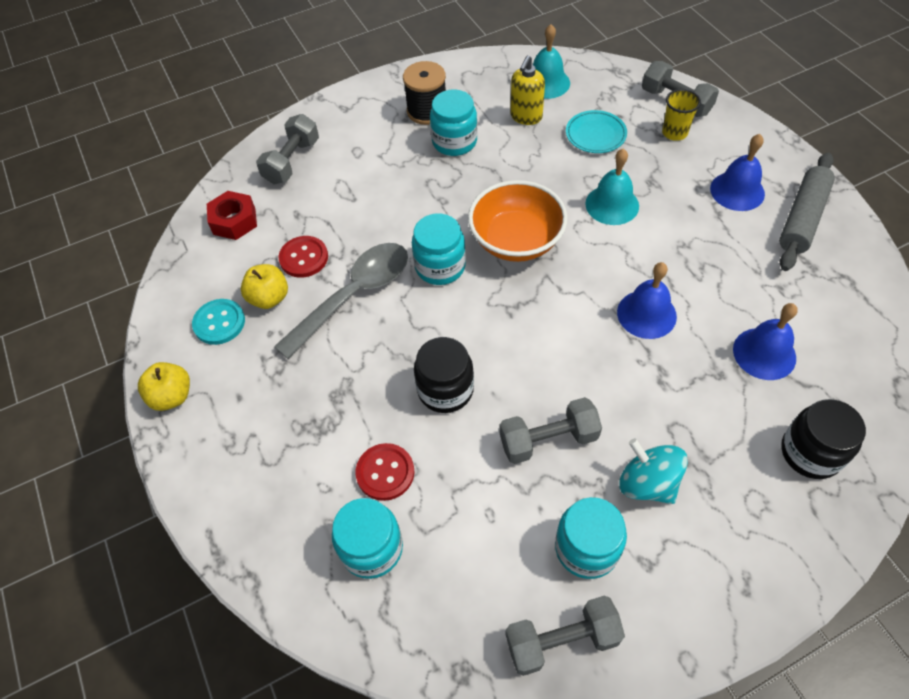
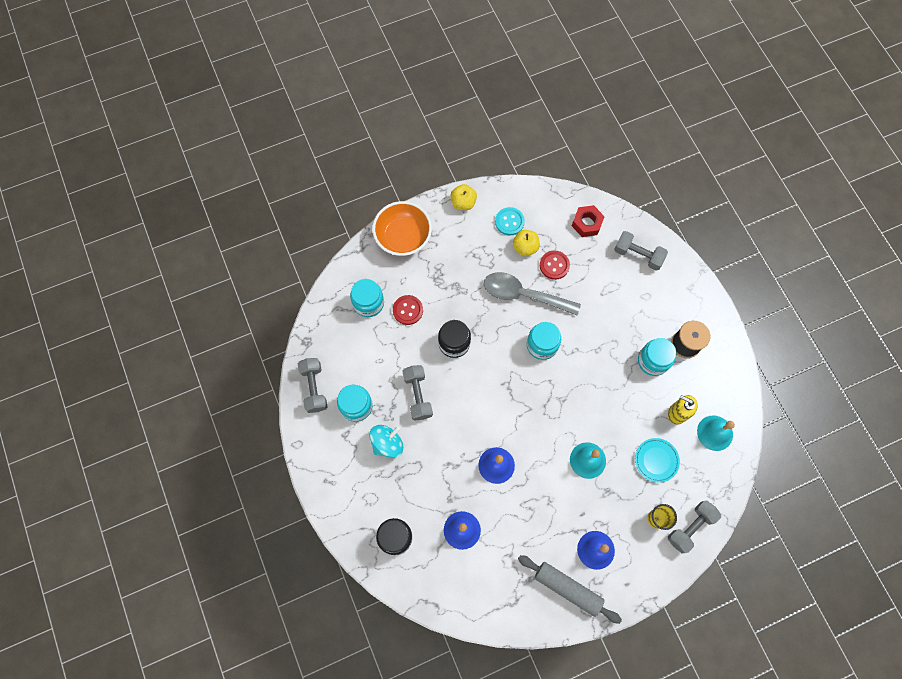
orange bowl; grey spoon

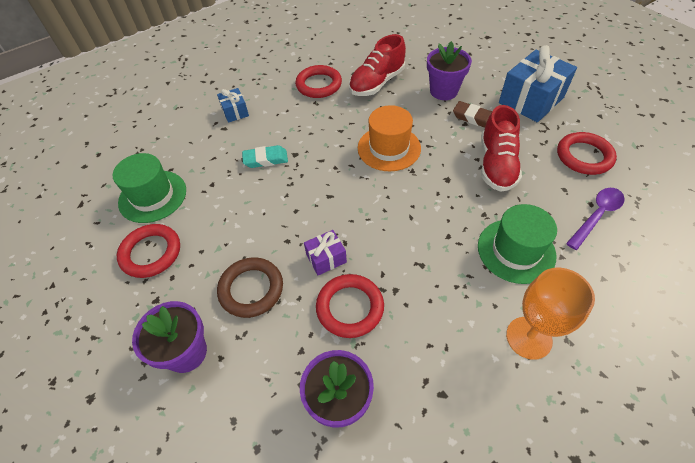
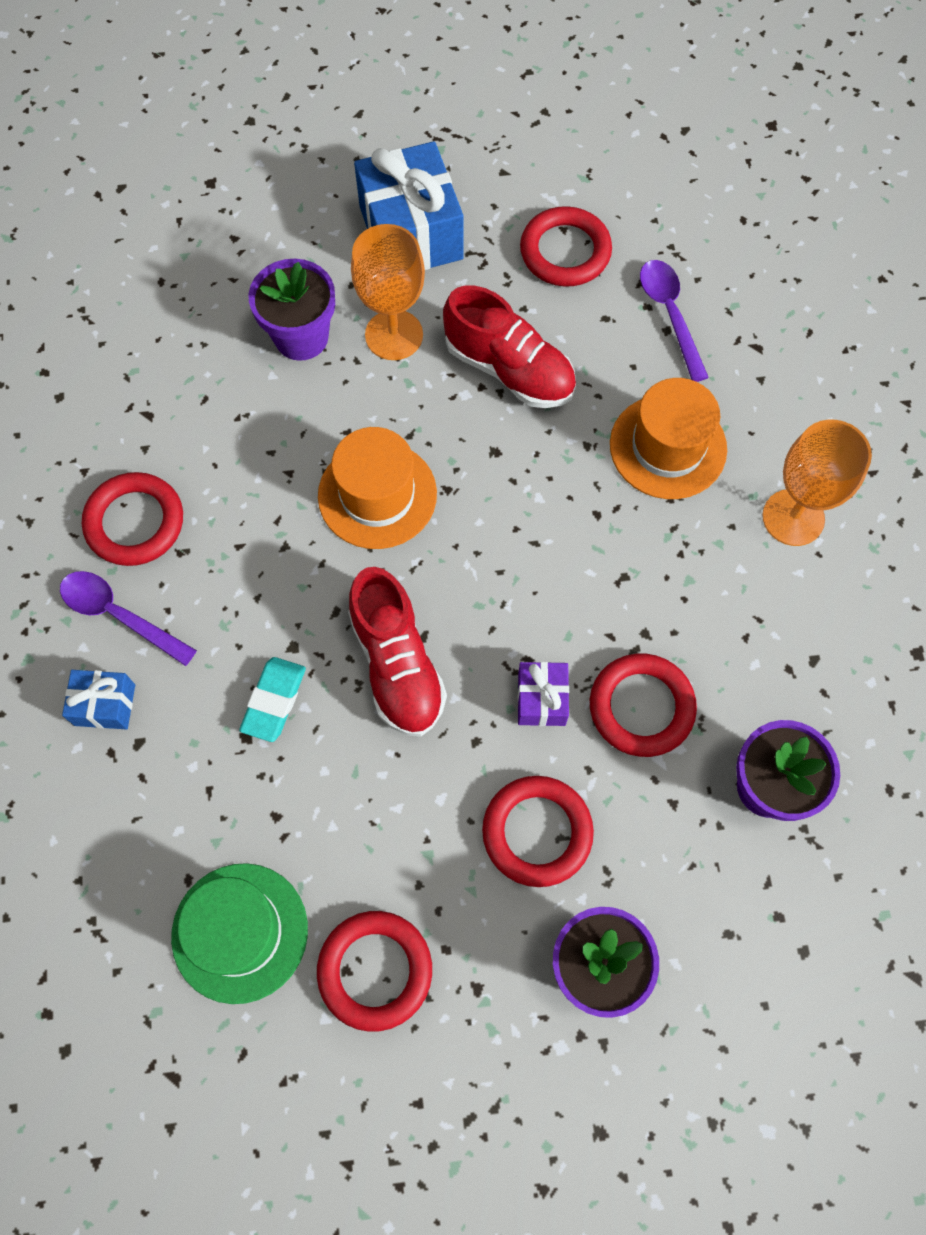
purple spoon (no. 1 from left); red shoe (no. 1 from left); orange goblet (no. 1 from left); red ring (no. 3 from left); orange hat (no. 2 from left)

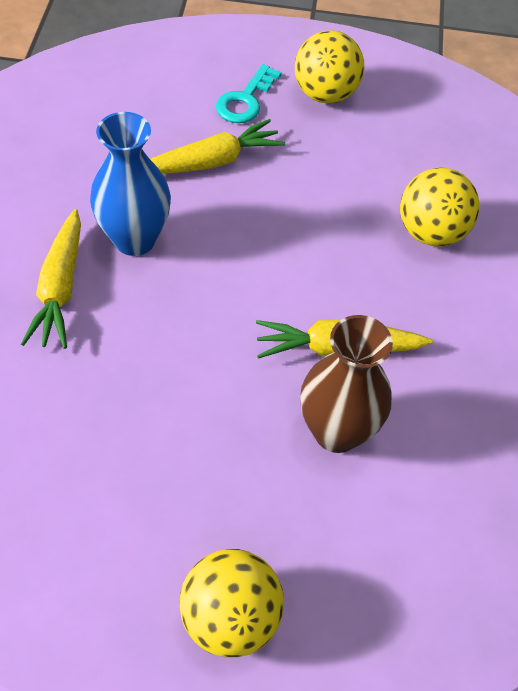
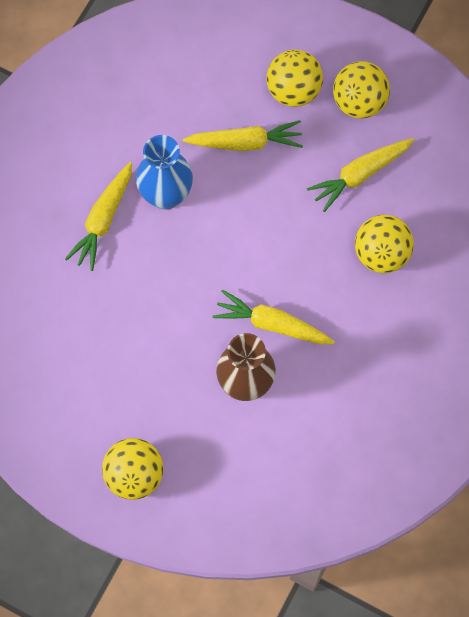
yellow ball (no. 2 from left); yellow carrot (no. 4 from left)

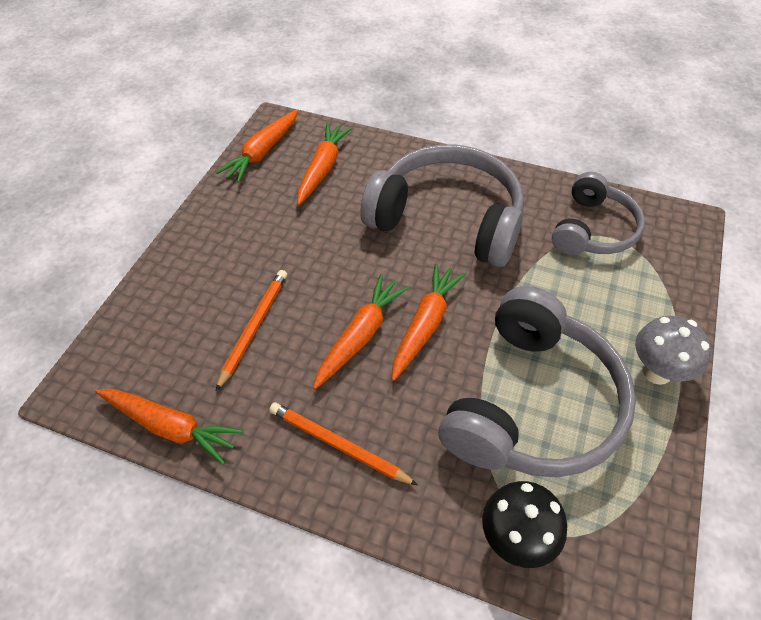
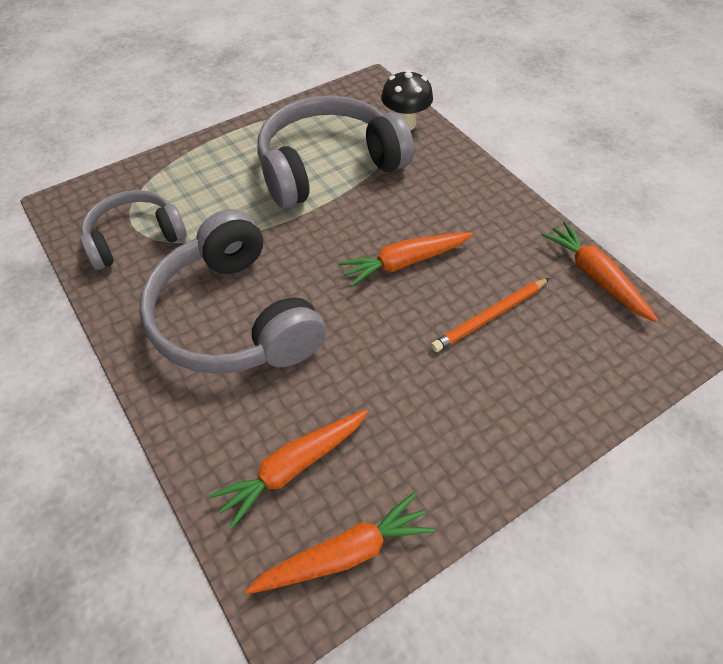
orange pencil (no. 2 from left in the first image); orange carrot (no. 5 from left in the first image); grey mushroom

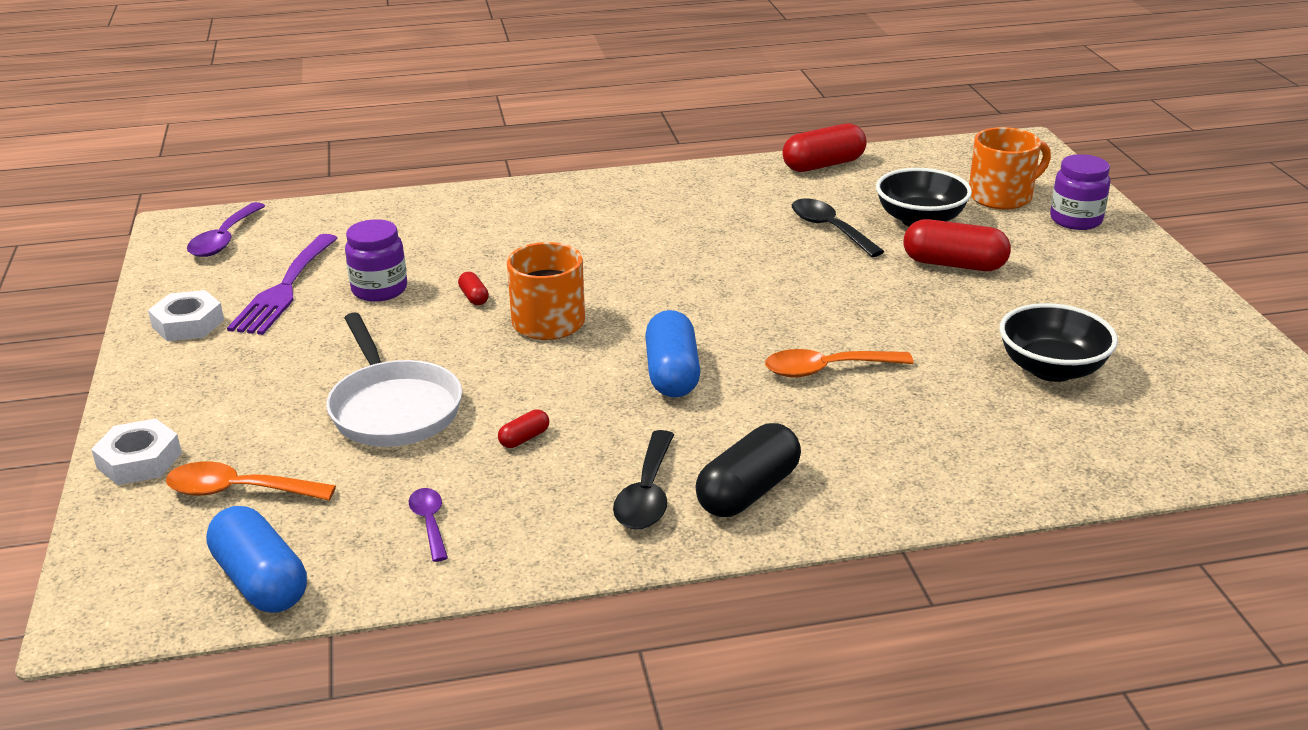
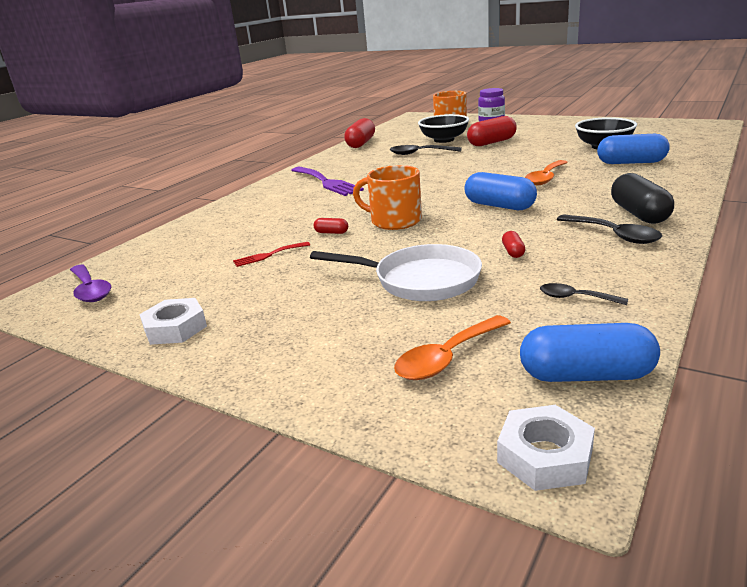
red fork; purple fork; white nut (no. 2 from left); black spoon (no. 2 from left); blue capsule (no. 3 from left)

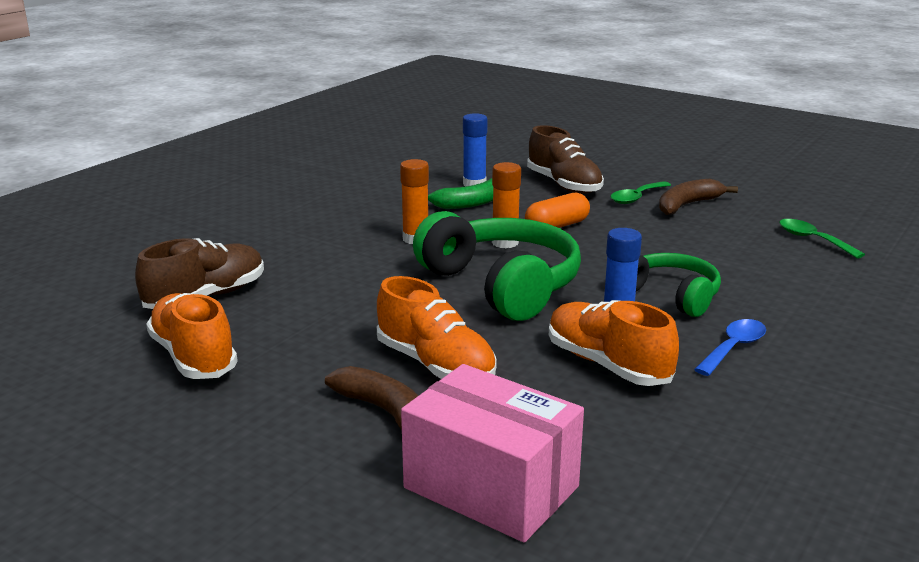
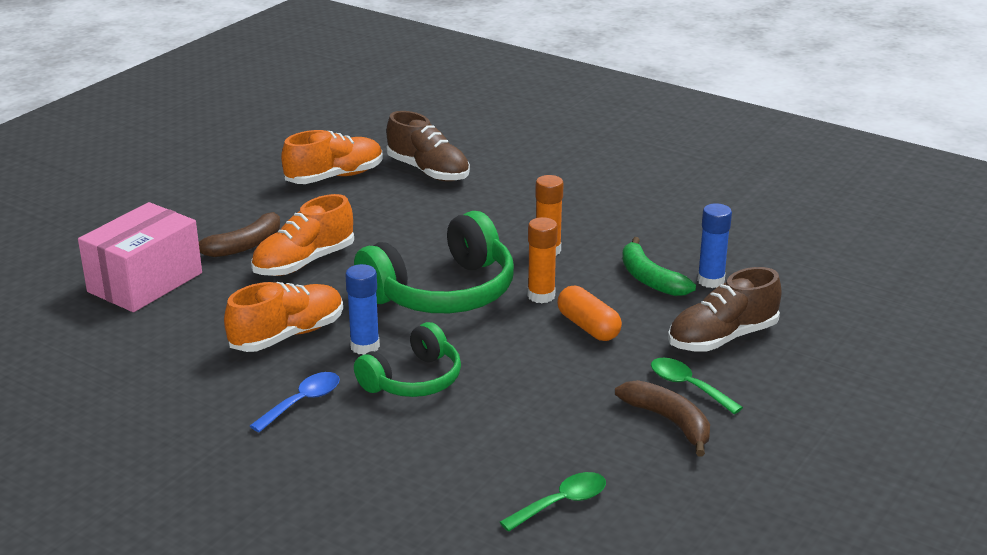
blue spoon

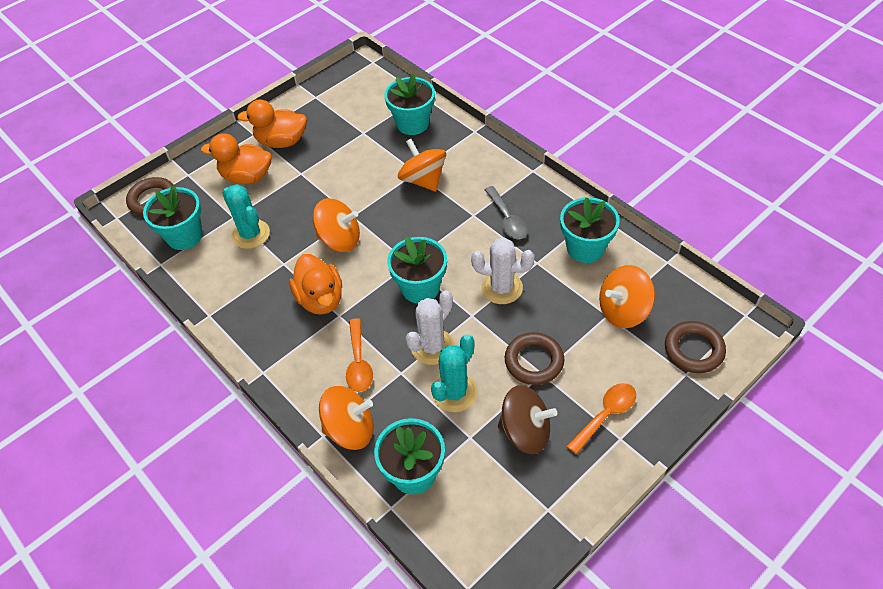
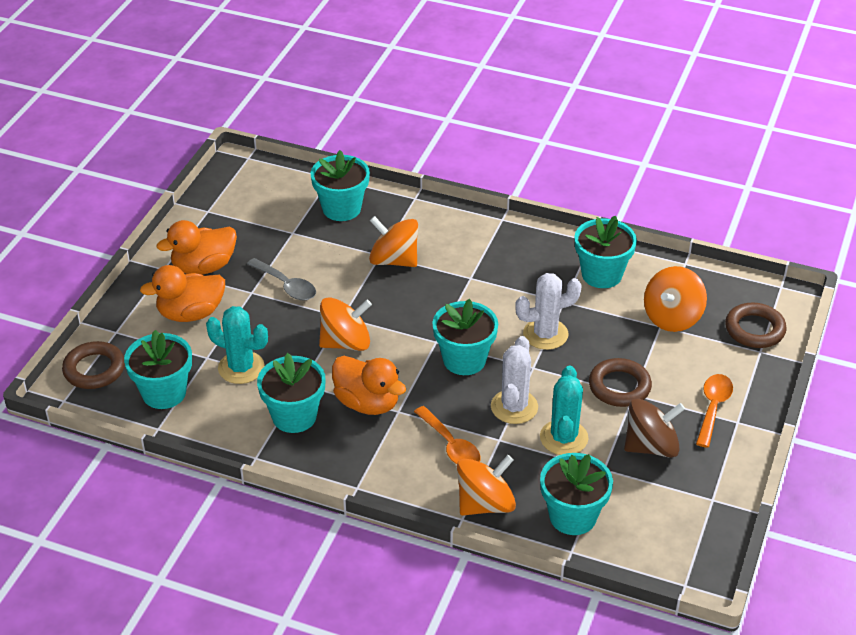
grey spoon; turquoise flower pot (no. 2 from left)

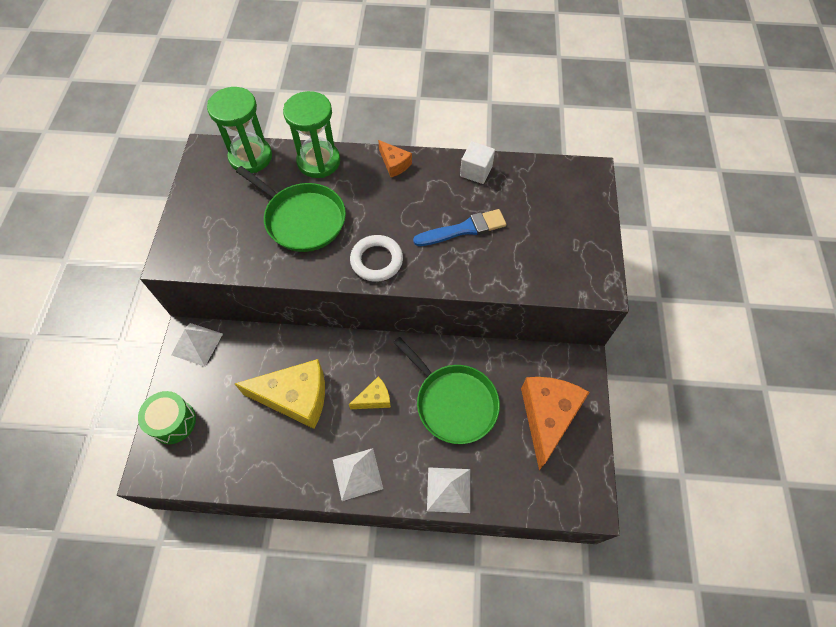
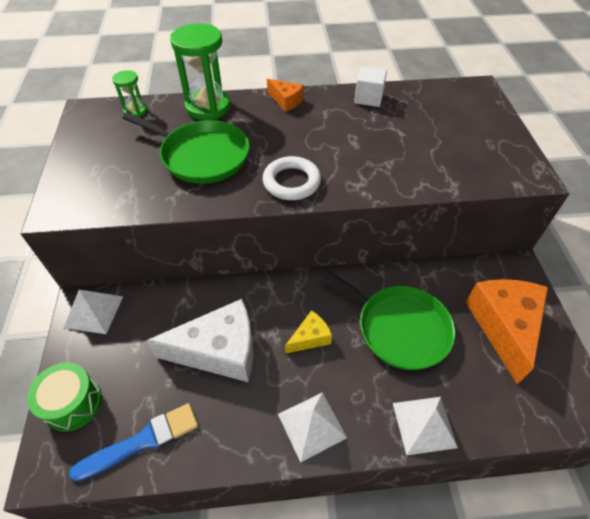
blue brush; green hourglass (no. 1 from left); white cheese

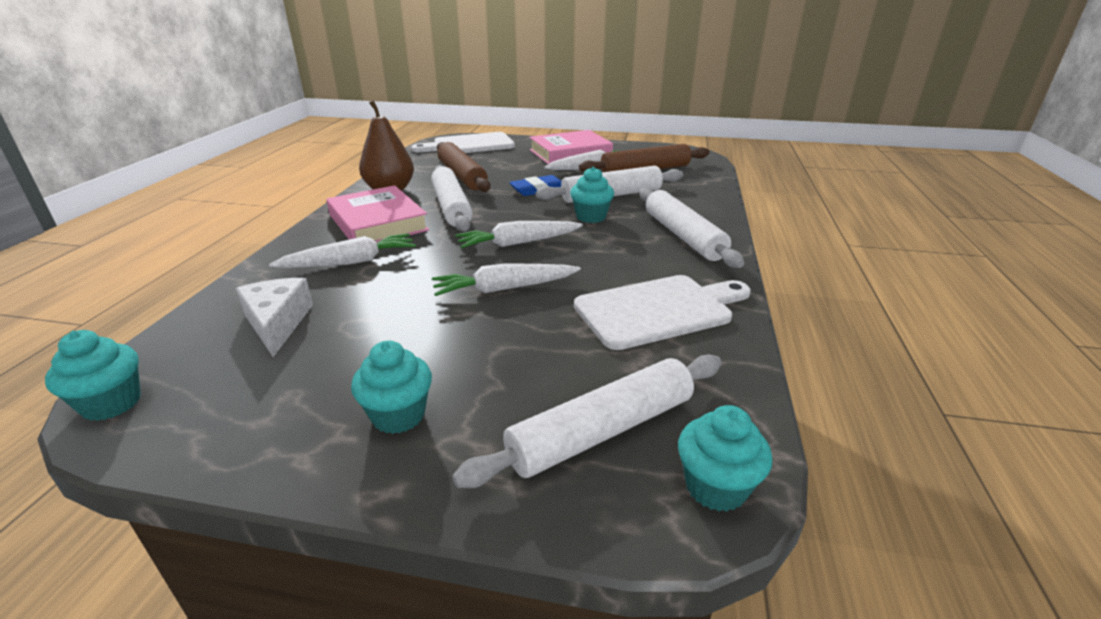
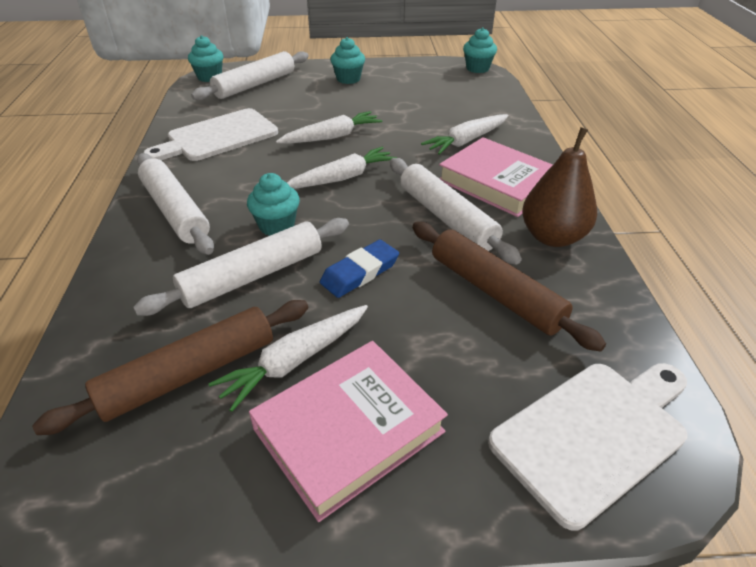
white cheese

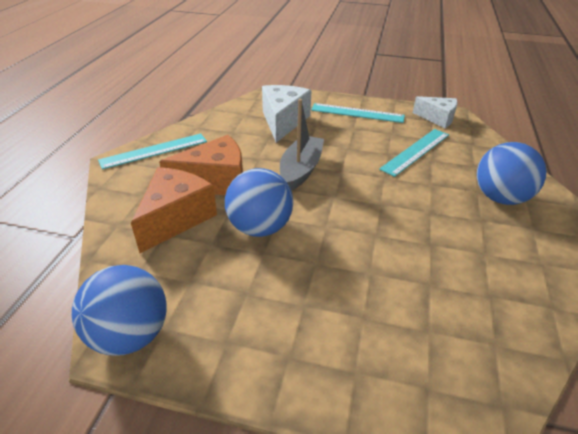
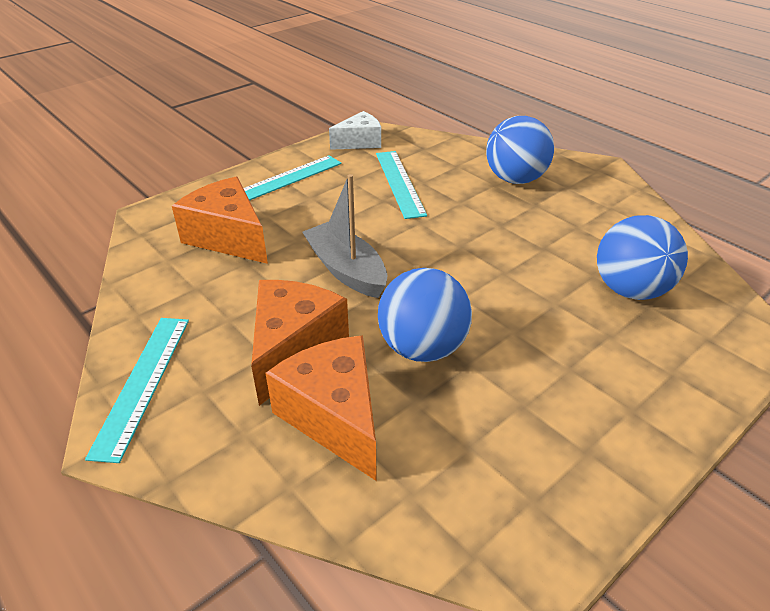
orange cheese (no. 1 from left); blue ball (no. 3 from left)

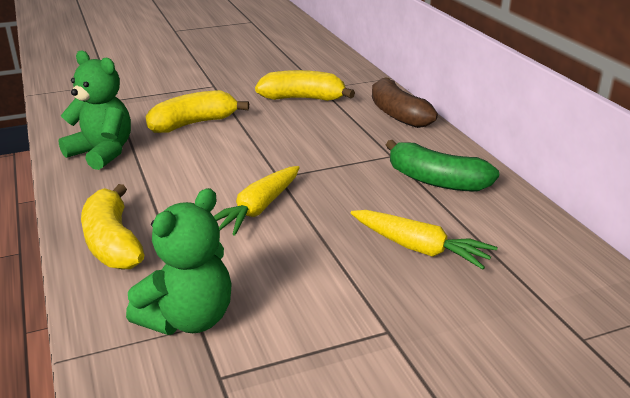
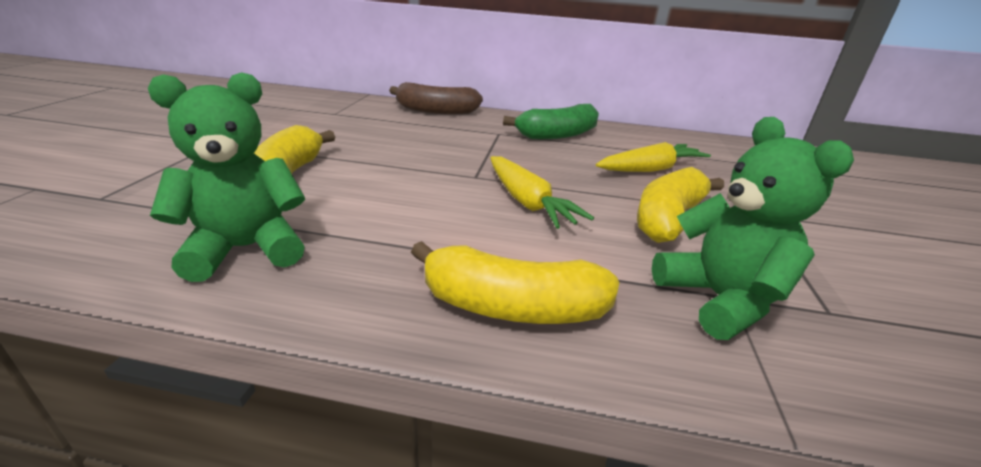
yellow banana (no. 3 from left)

